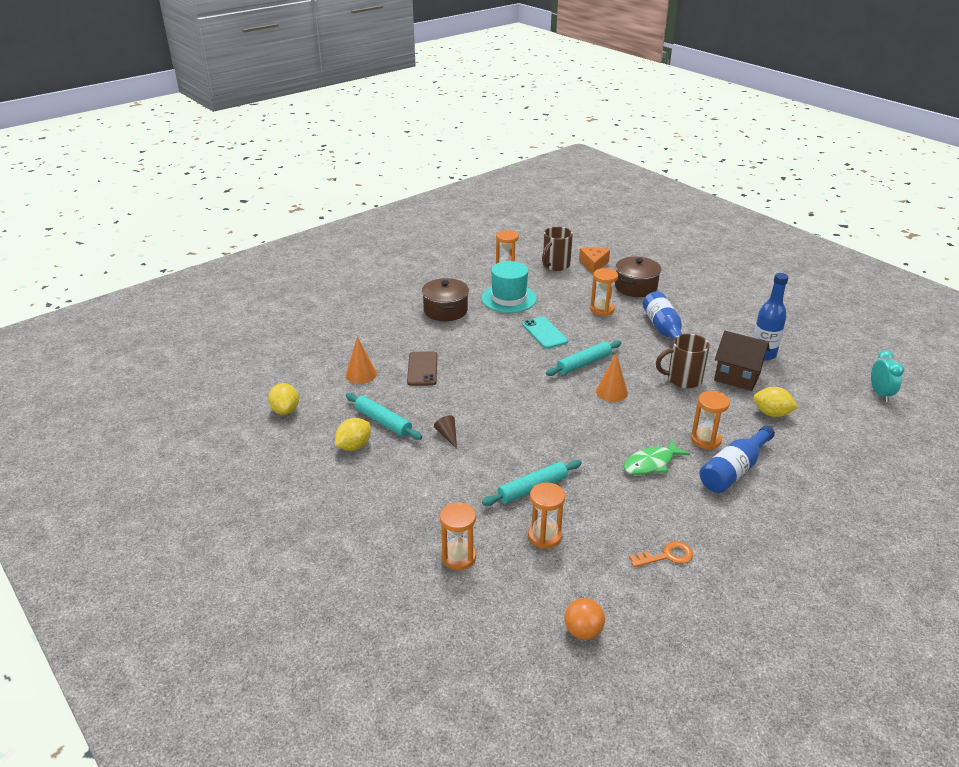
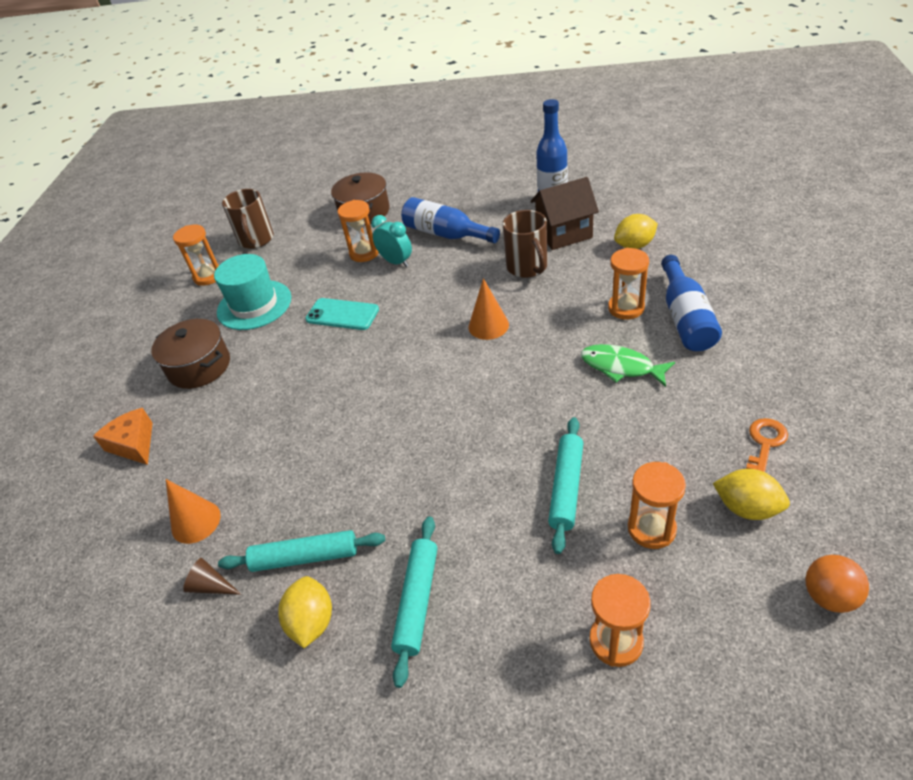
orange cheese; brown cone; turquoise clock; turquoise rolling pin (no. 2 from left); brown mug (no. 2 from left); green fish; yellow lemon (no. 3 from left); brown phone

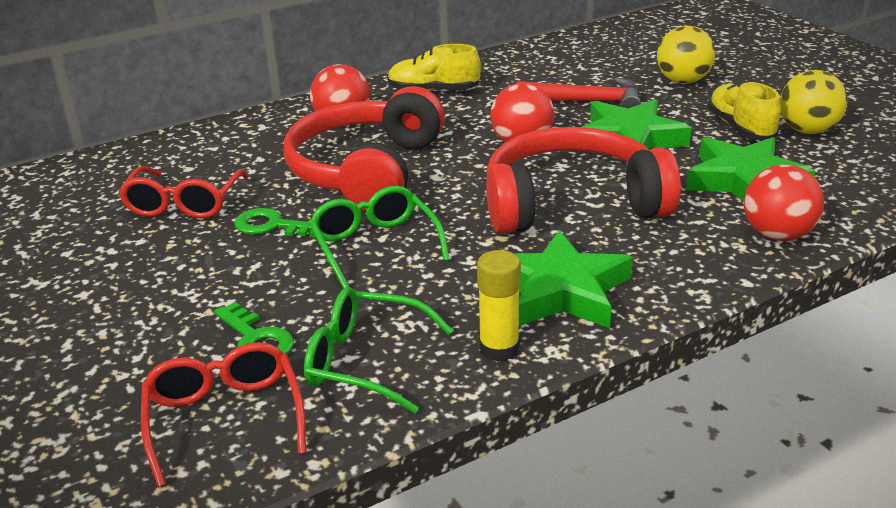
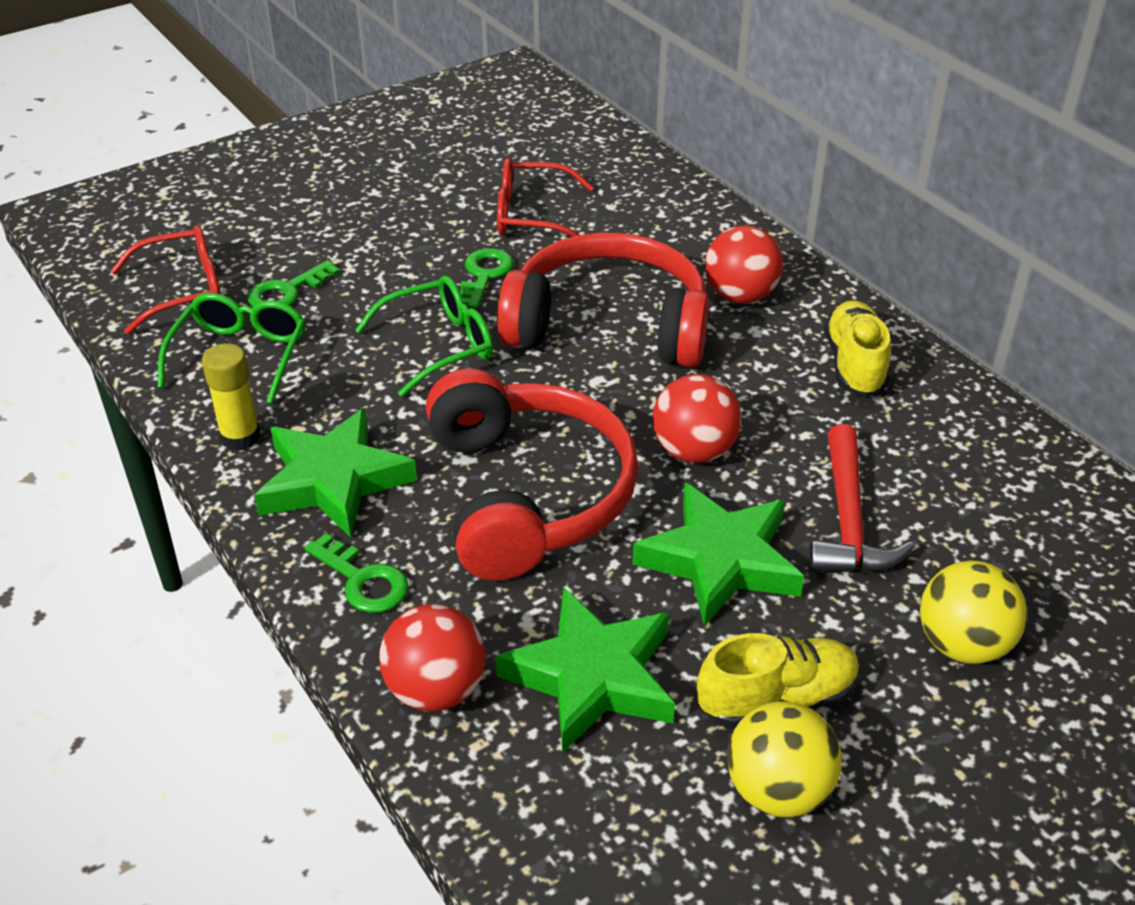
green key (no. 2 from left)

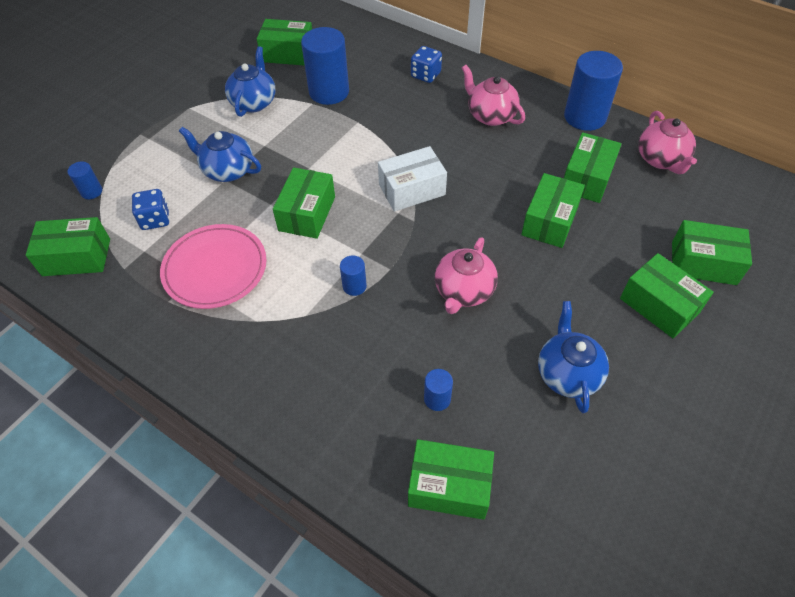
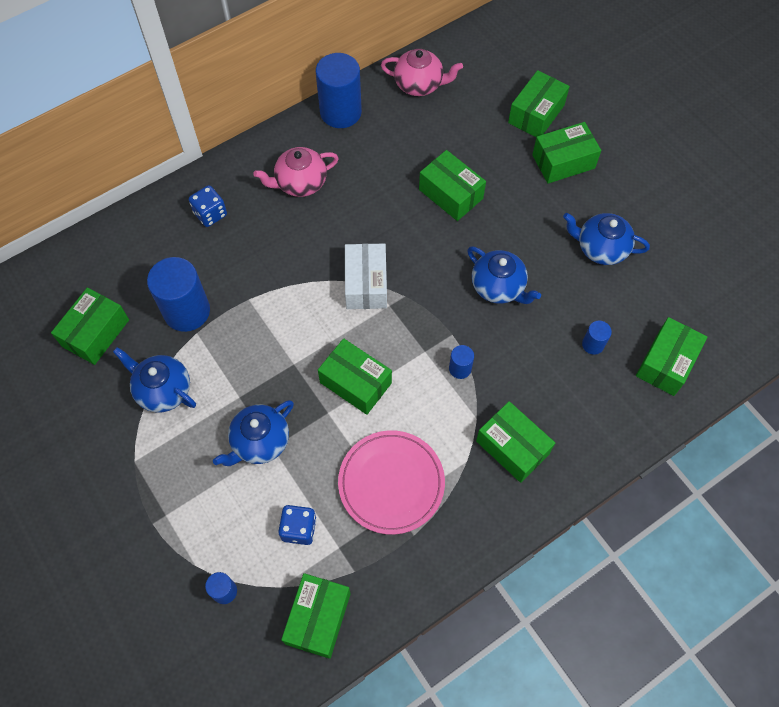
blue teapot (no. 3 from left); green box (no. 5 from left)

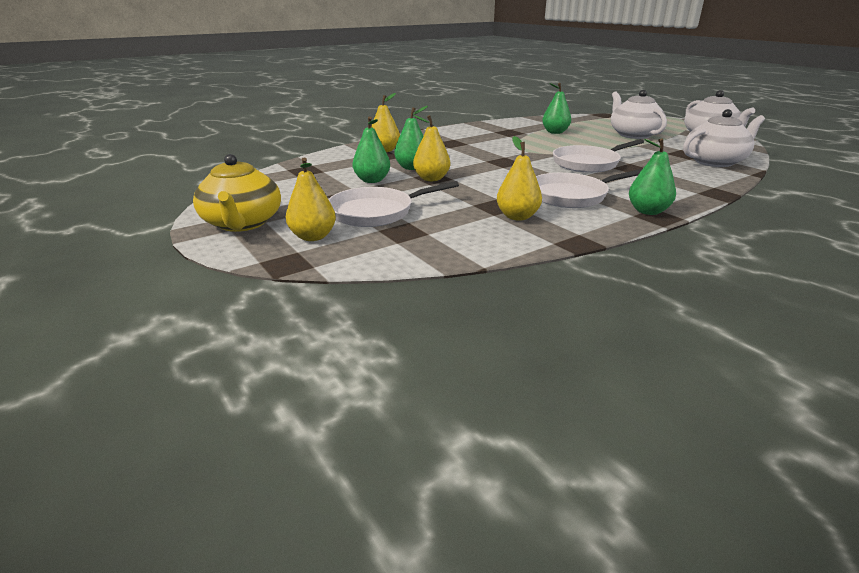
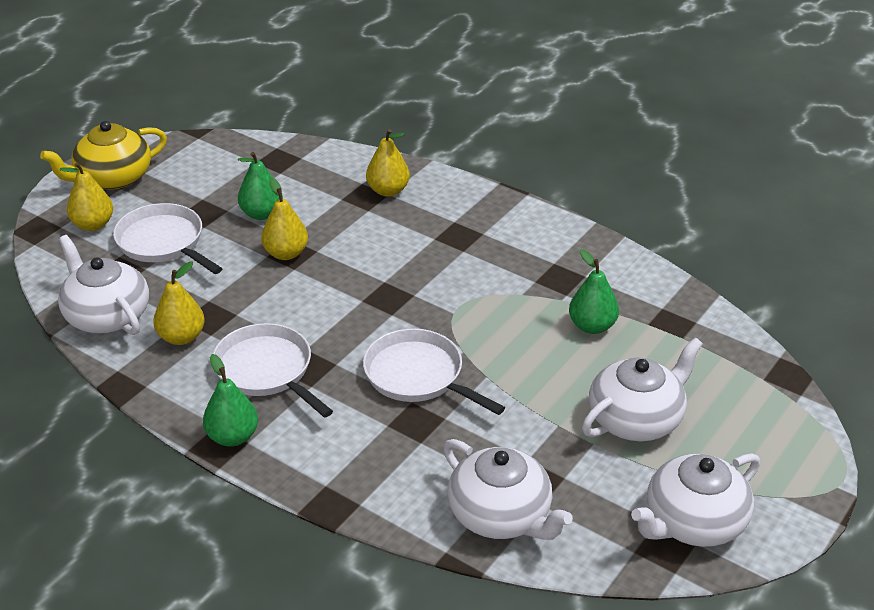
white teapot (no. 1 from left); green pear (no. 2 from left in the first image)

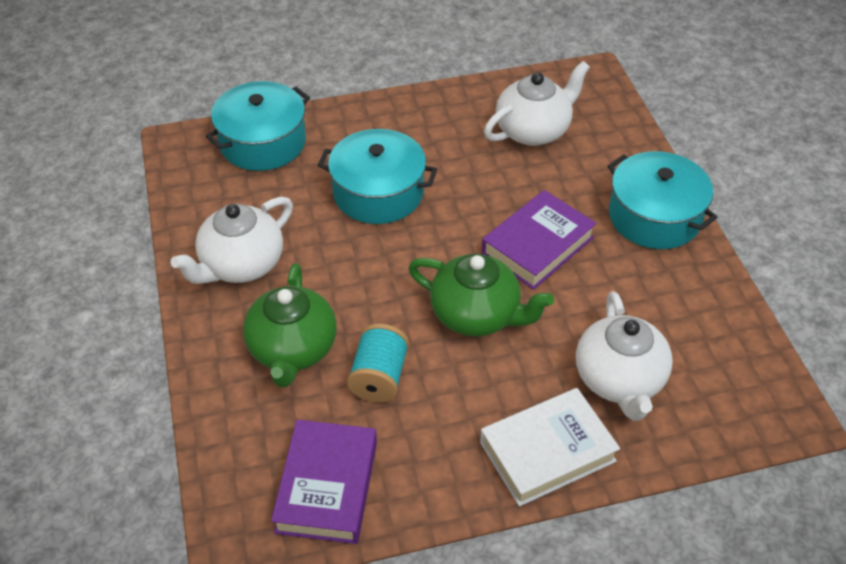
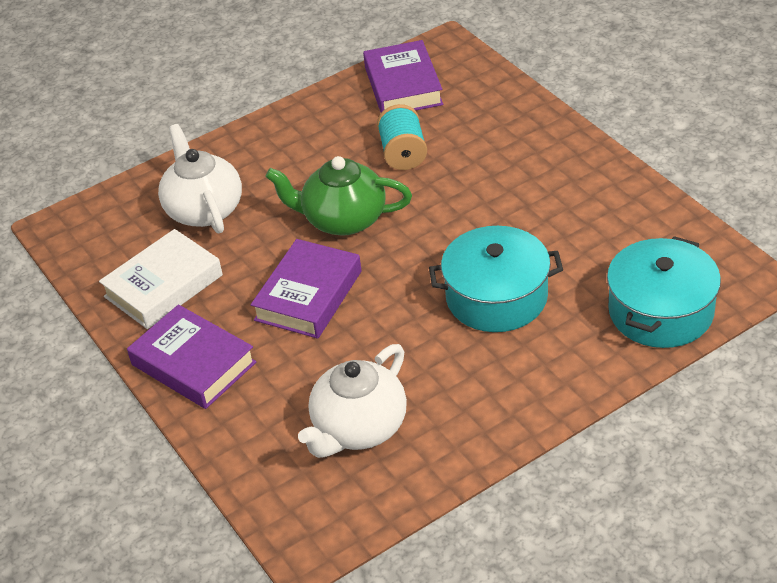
white book; purple book (no. 1 from left); white teapot (no. 1 from left in the first image); green teapot (no. 1 from left in the first image)

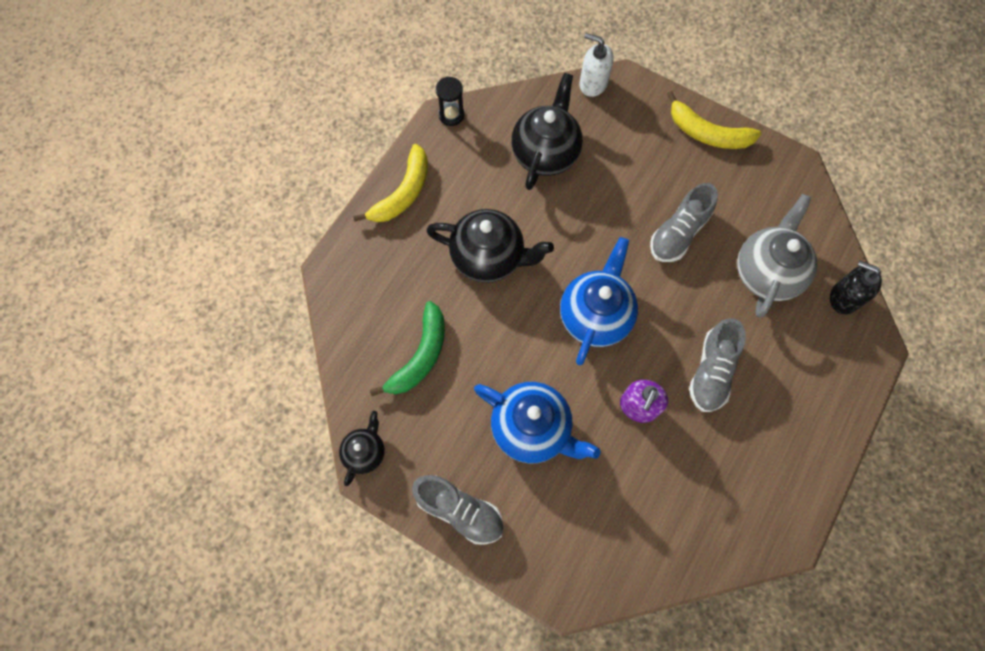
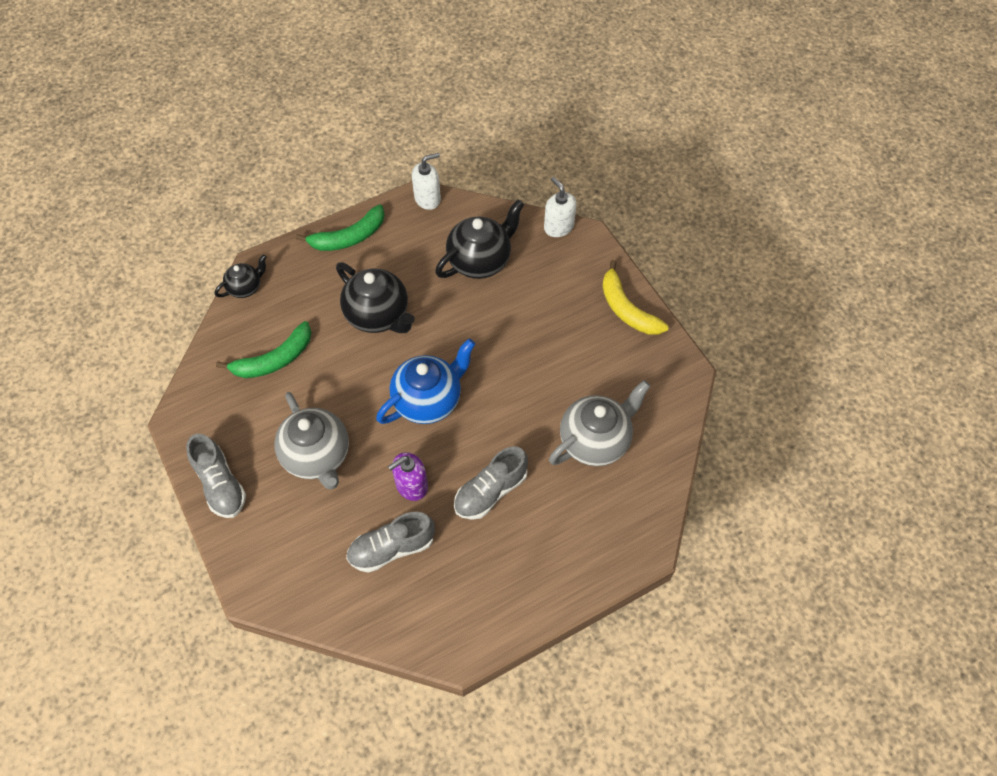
black teapot (no. 1 from left); grey teapot (no. 1 from left); green banana (no. 2 from left); grey shoe (no. 2 from left); white soap dispenser (no. 1 from left); black soap dispenser

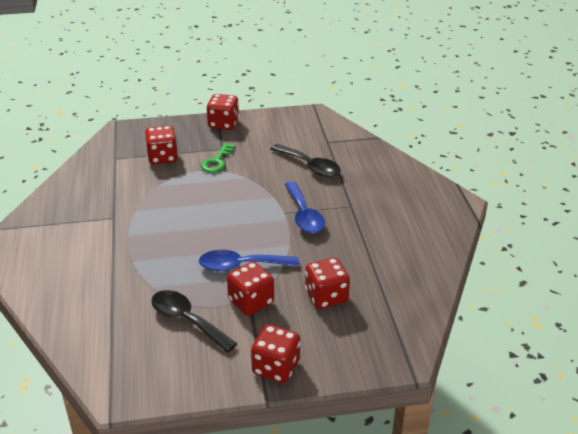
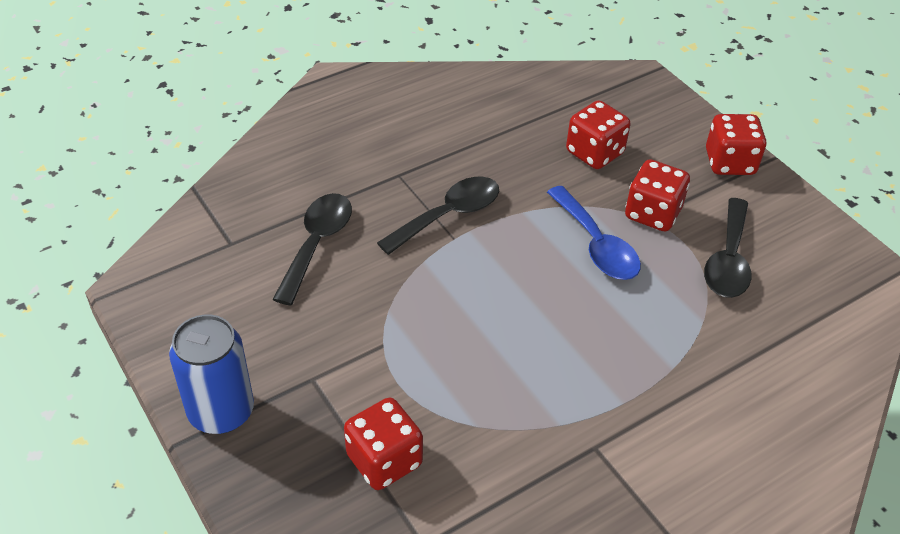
blue can; black spoon (no. 2 from left); green key

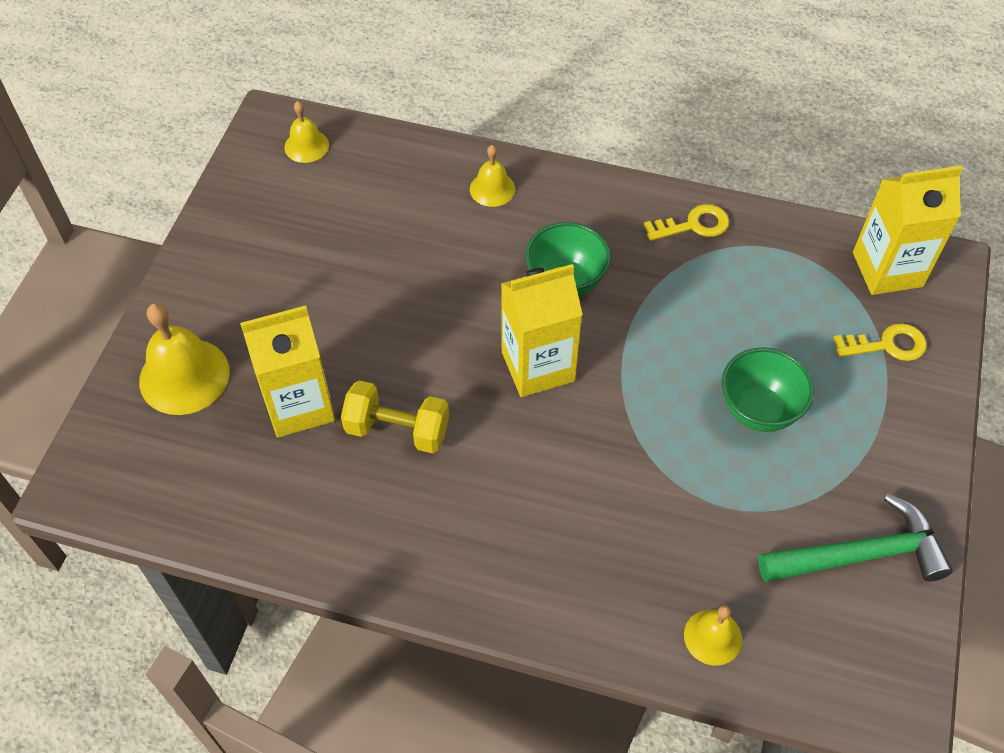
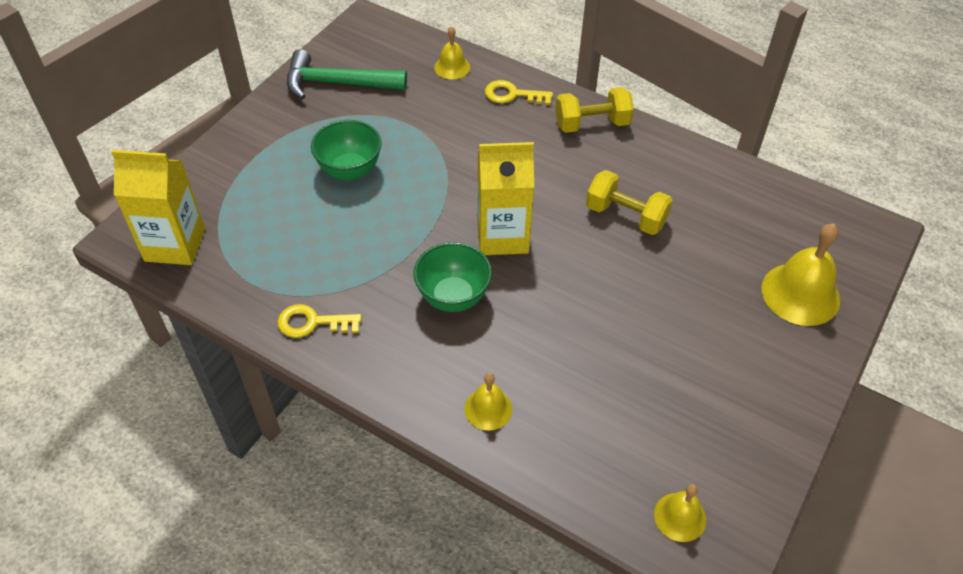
yellow key (no. 2 from left); yellow dumbbell (no. 1 from left); yellow carton (no. 1 from left in the first image)

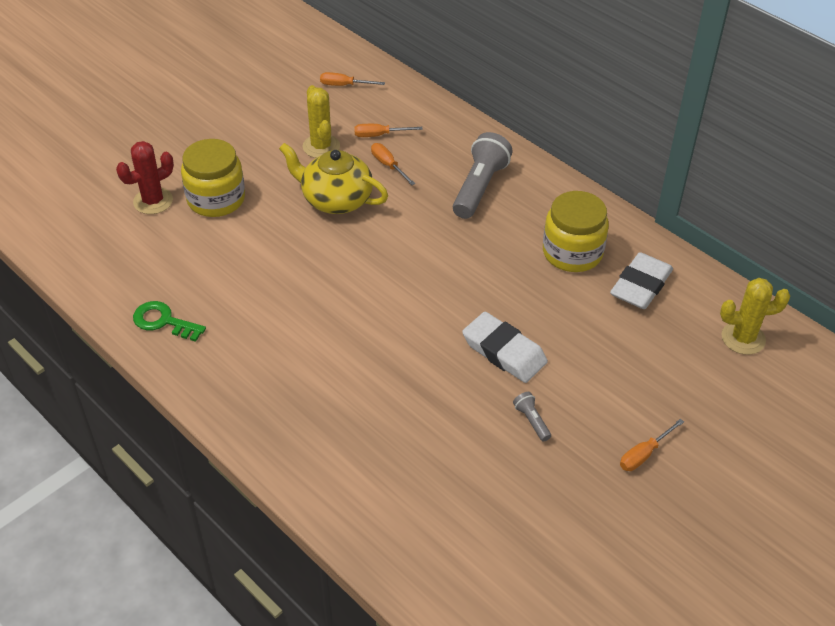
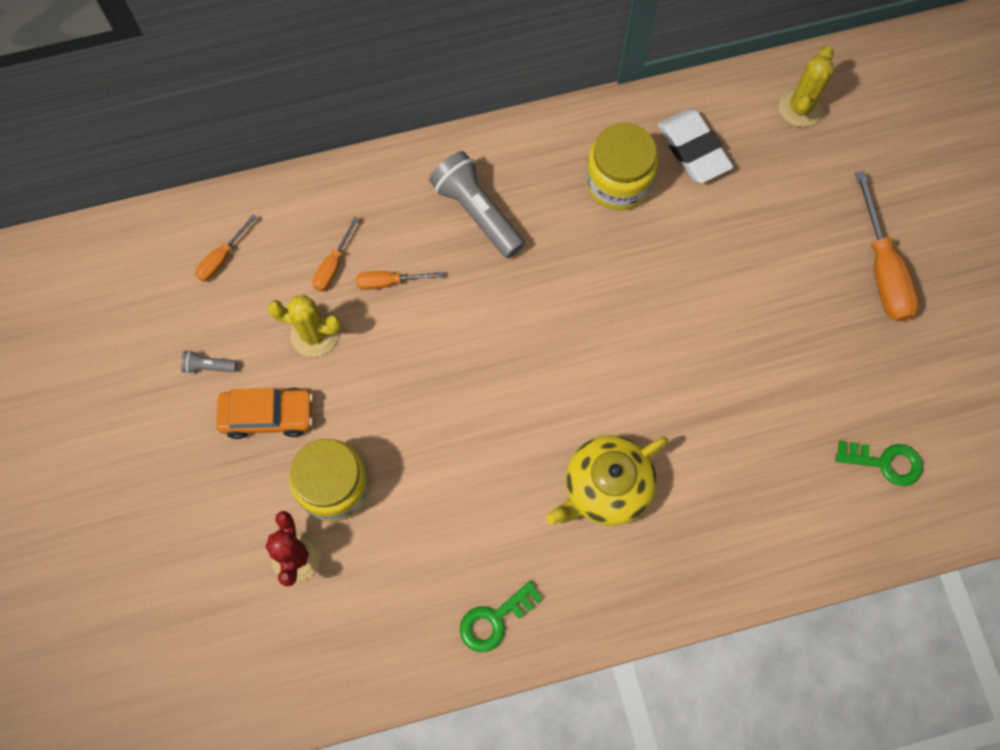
grey flashlight (no. 1 from left); orange car; yellow teapot; green key (no. 2 from left); orange screwdriver (no. 4 from left); white eraser (no. 1 from left in the first image)

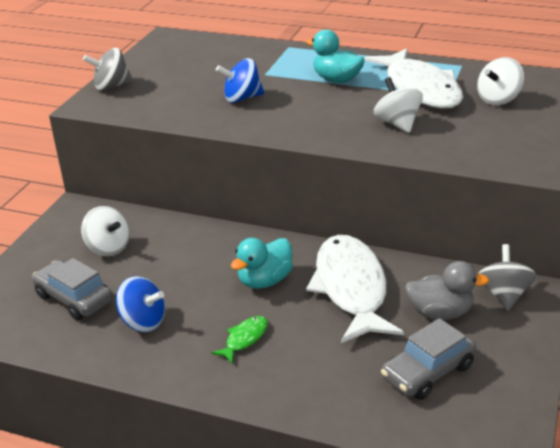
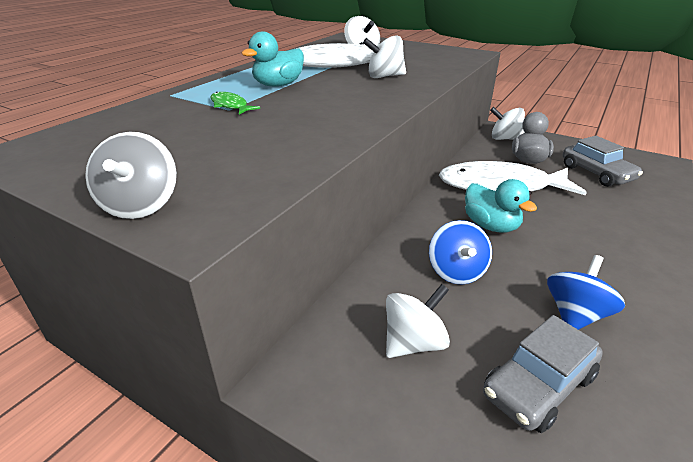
green fish; blue spinning top (no. 1 from left); white spinning top (no. 4 from left)

